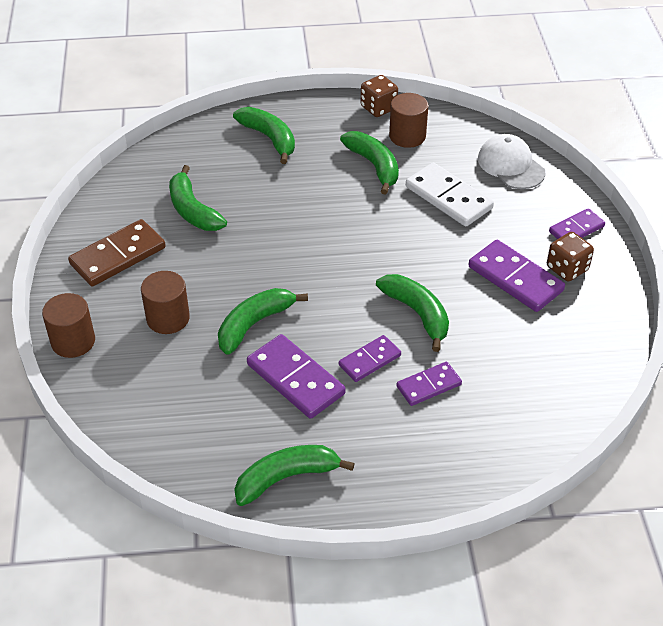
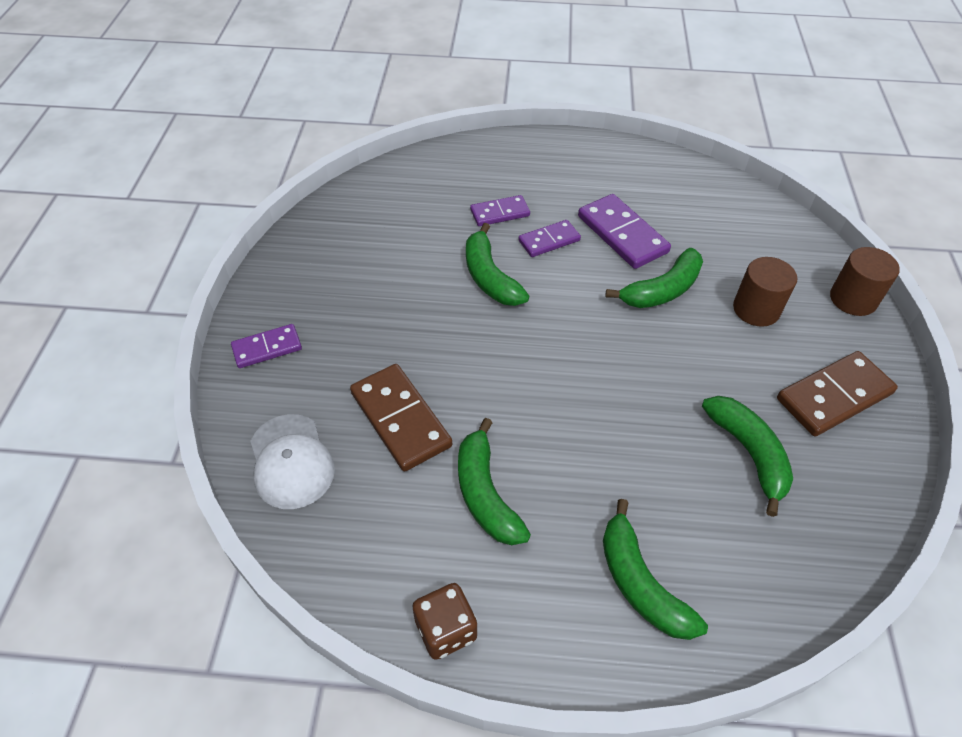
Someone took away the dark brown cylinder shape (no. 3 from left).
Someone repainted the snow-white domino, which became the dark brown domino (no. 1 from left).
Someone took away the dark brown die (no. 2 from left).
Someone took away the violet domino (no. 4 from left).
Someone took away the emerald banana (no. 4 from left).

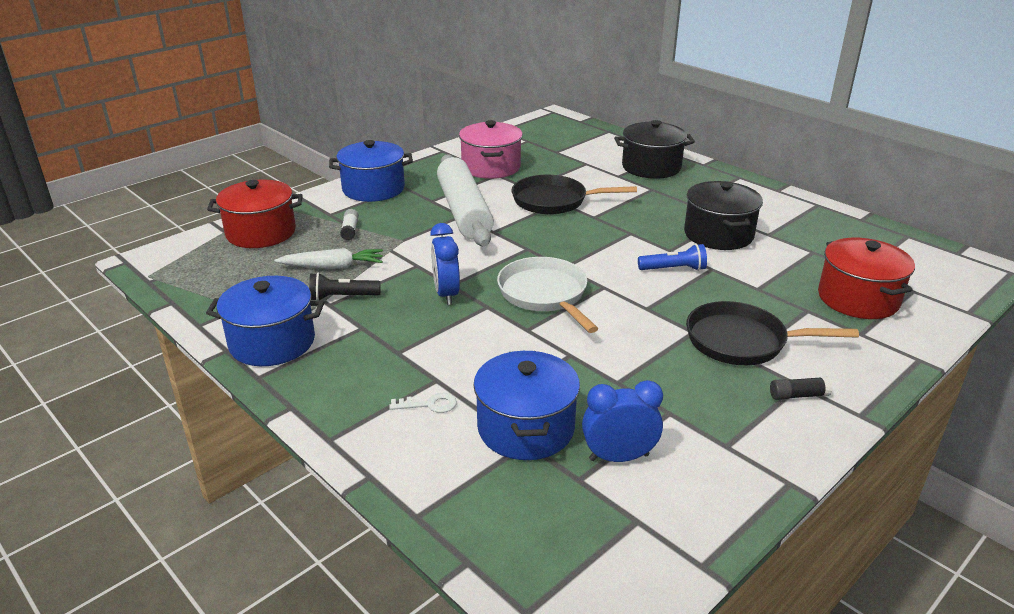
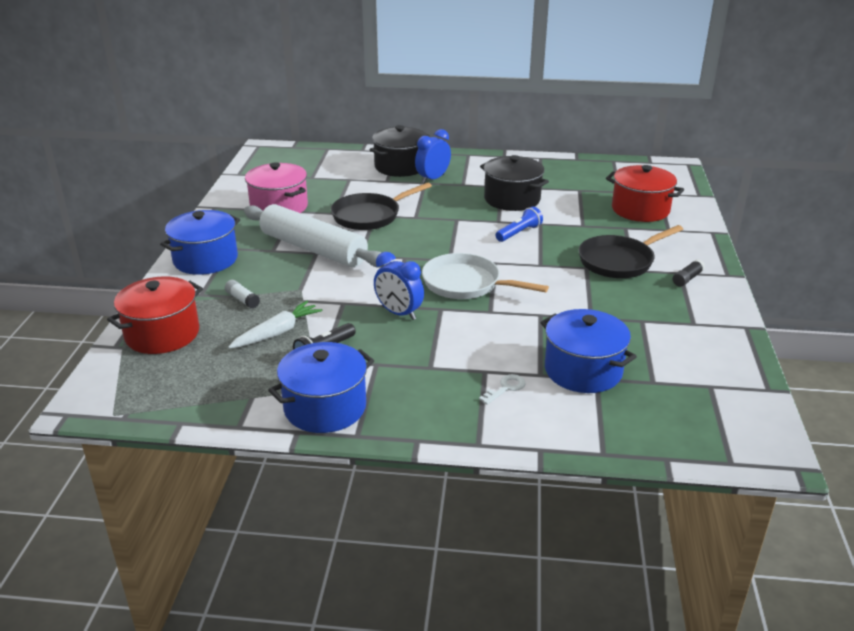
Someone carried the cobalt alarm clock (no. 2 from left).

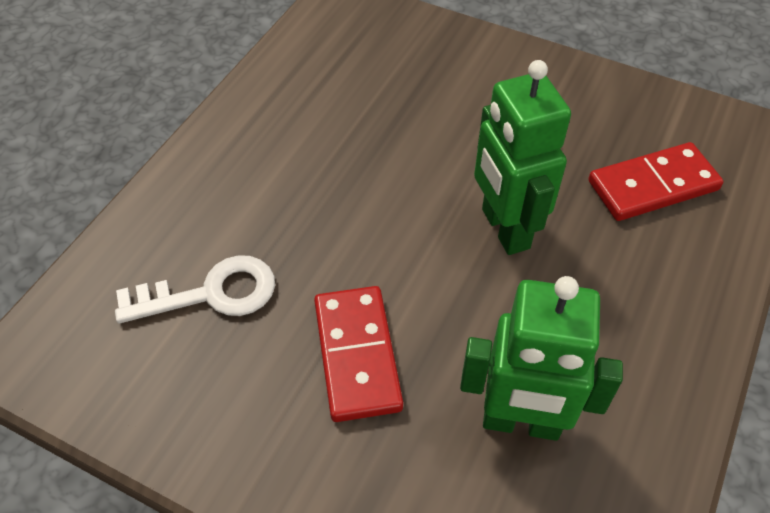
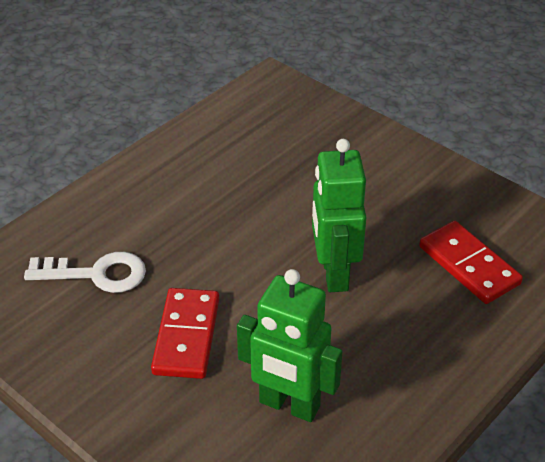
Someone rotated the scarlet domino (no. 2 from left) by 60 degrees clockwise.

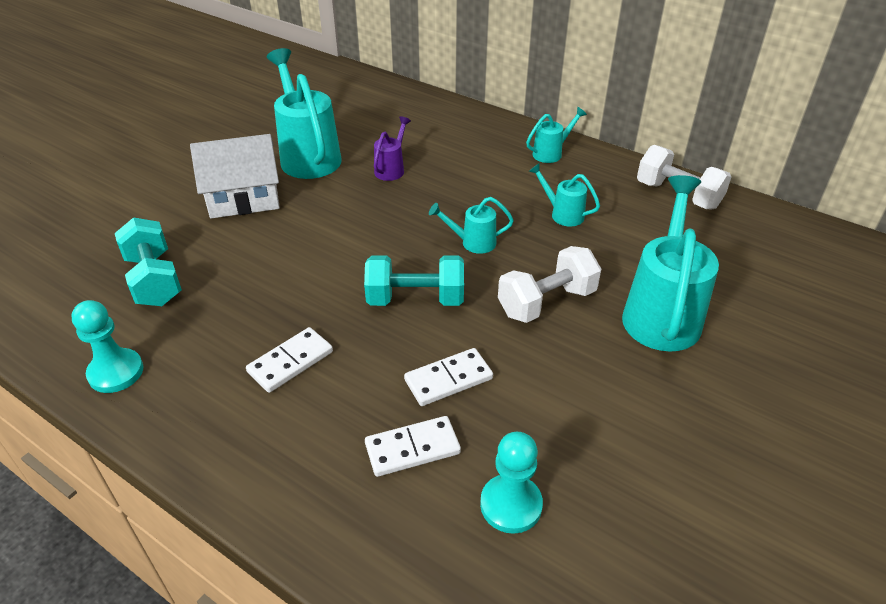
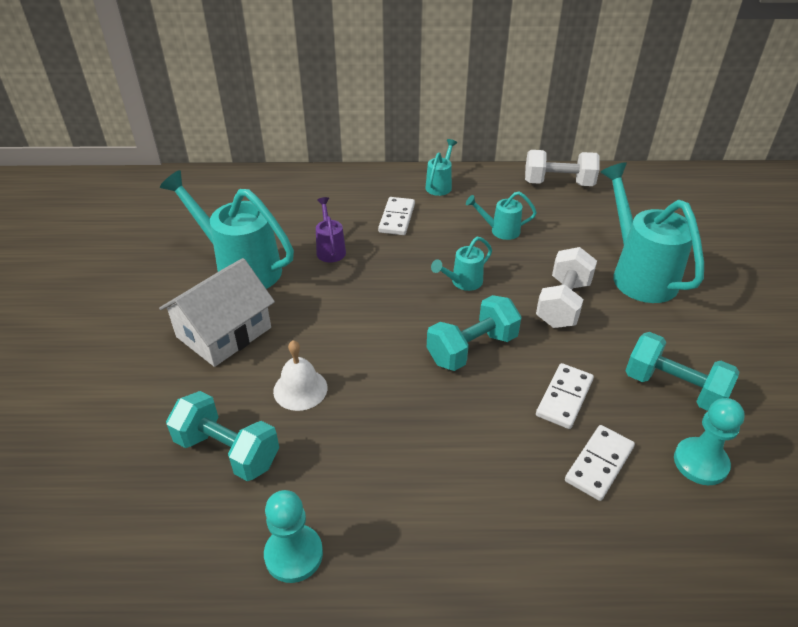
Someone carried the snow-white domino (no. 1 from left).
Someone put down the turquoise dumbbell (no. 3 from left).
Someone put down the snow-white hand bell.

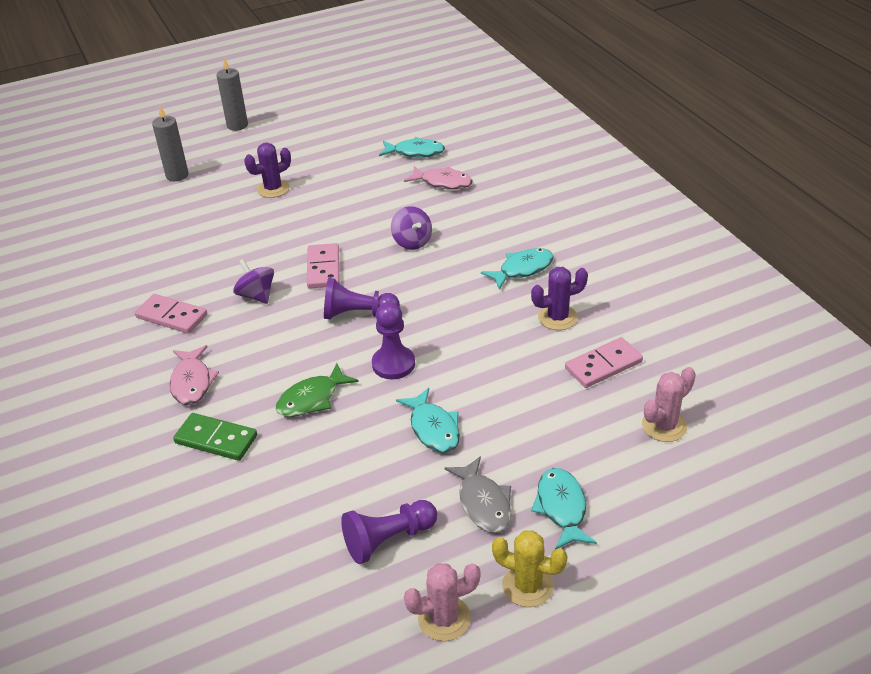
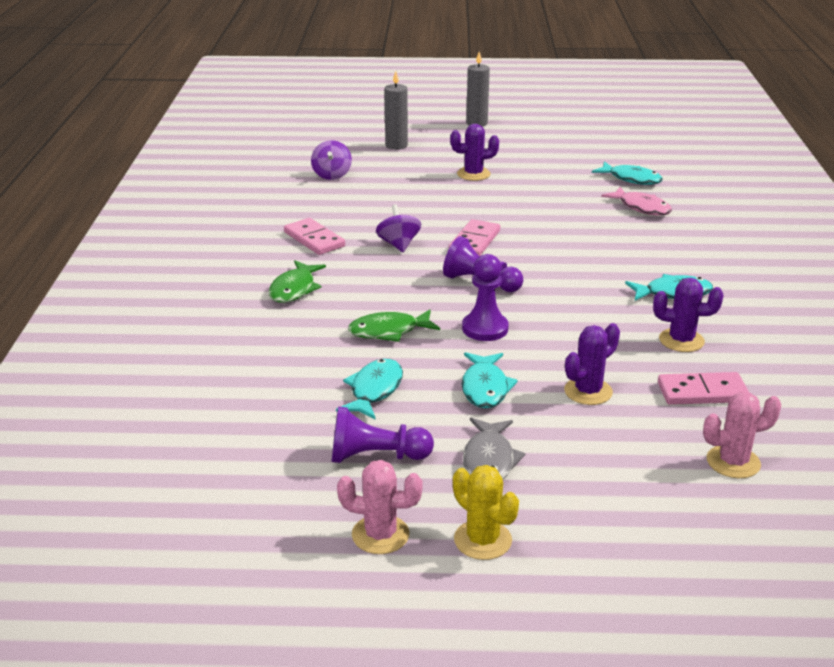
Someone carried the violet spinning top (no. 2 from left in the first image).
Someone repainted the rose-pink fish figure (no. 1 from left), which became the emerald fish figure (no. 1 from left).
Someone took away the emerald domino.
Someone carried the turquoise fish figure (no. 4 from left in the first image).
Someone put down the violet saguaro cactus (no. 2 from left).

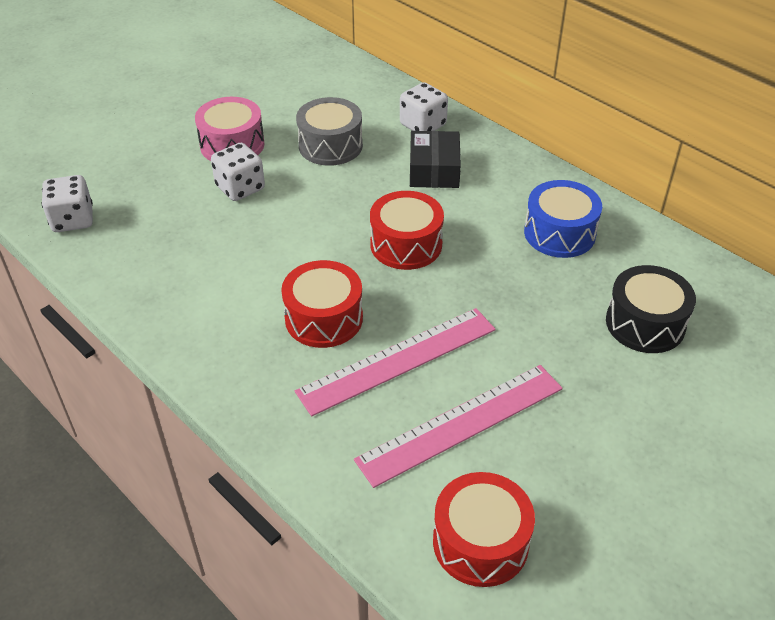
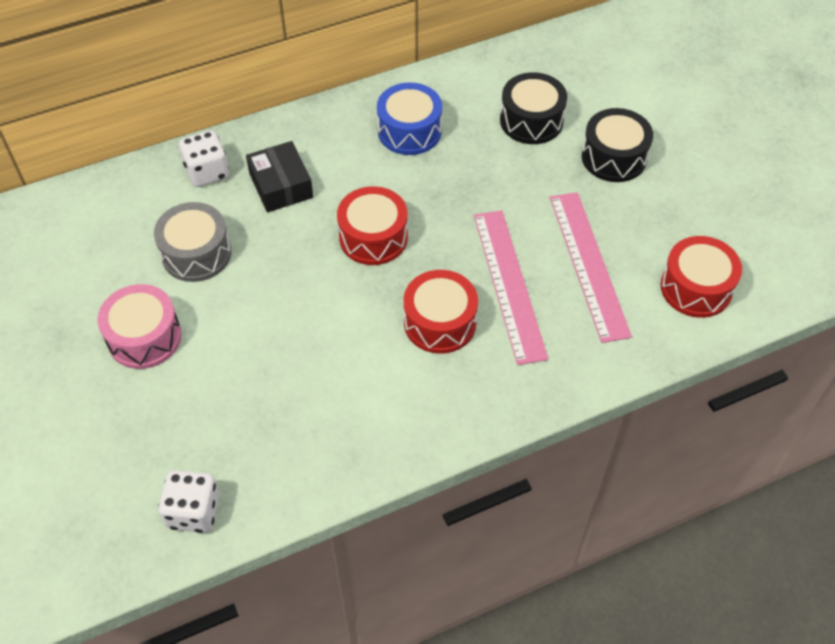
Someone rotated the black box by 45 degrees clockwise.
Someone took away the snow-white die (no. 2 from left).
Someone put down the black snare drum (no. 2 from left).

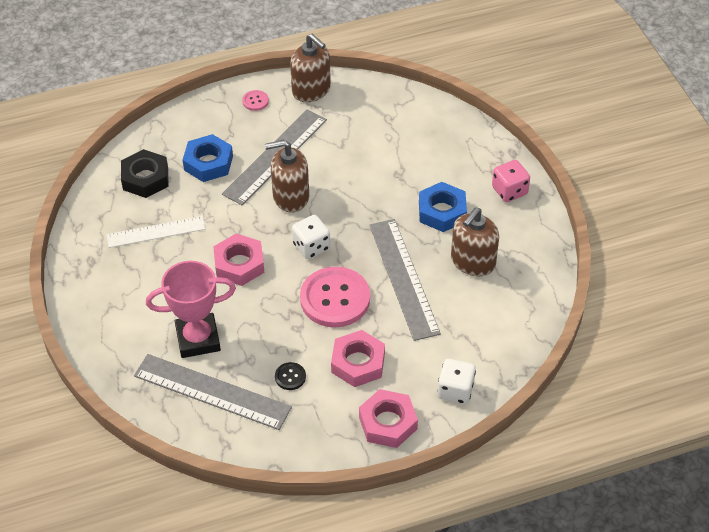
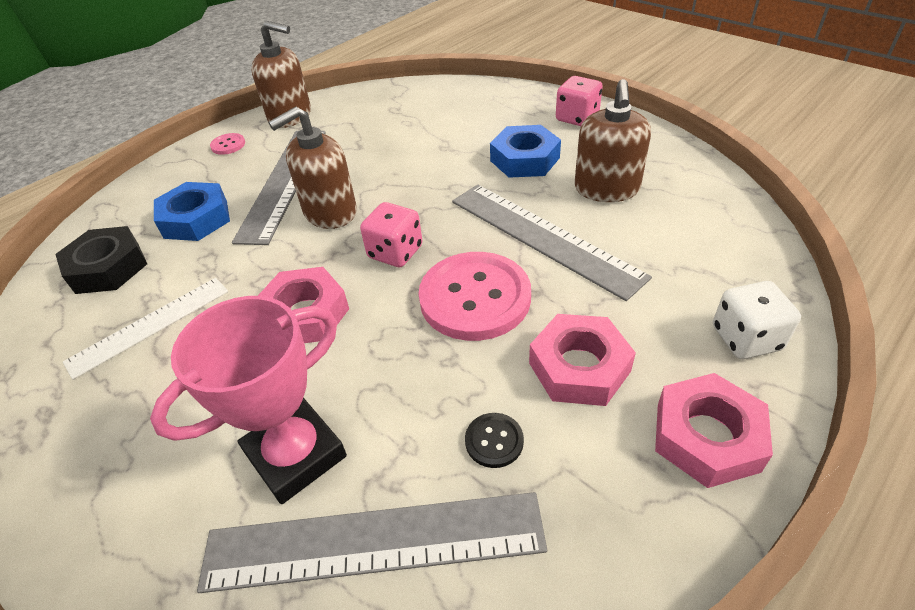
Someone repainted the snow-white die (no. 1 from left), which became the rose-pink die (no. 1 from left).

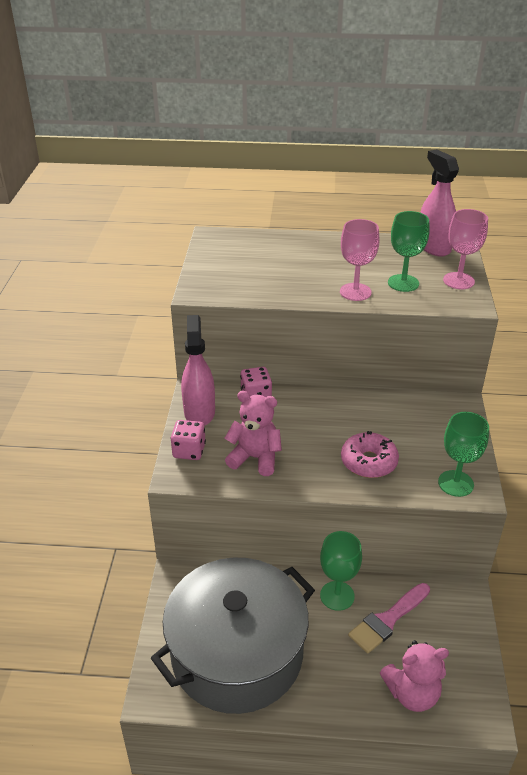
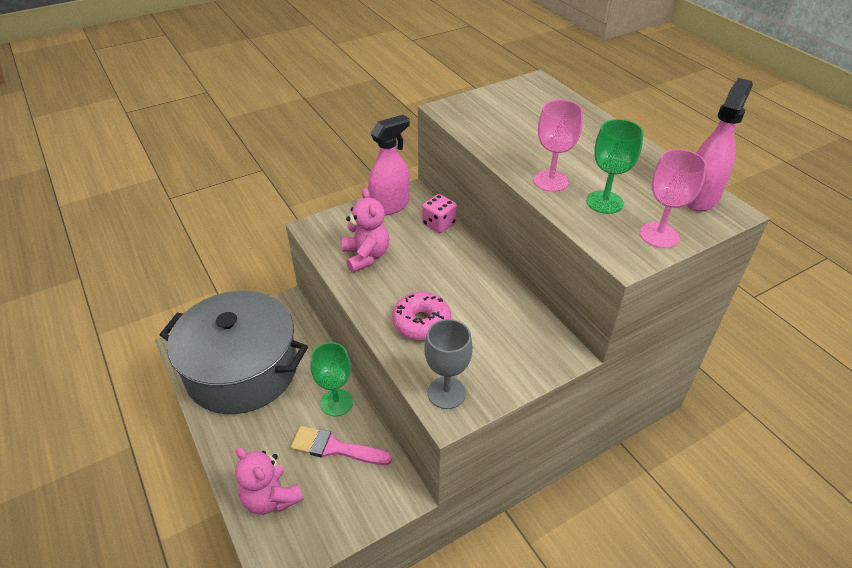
Someone repainted the emerald wine glass (no. 3 from left), which became the grey wine glass.
Someone took away the rose-pink die (no. 1 from left).

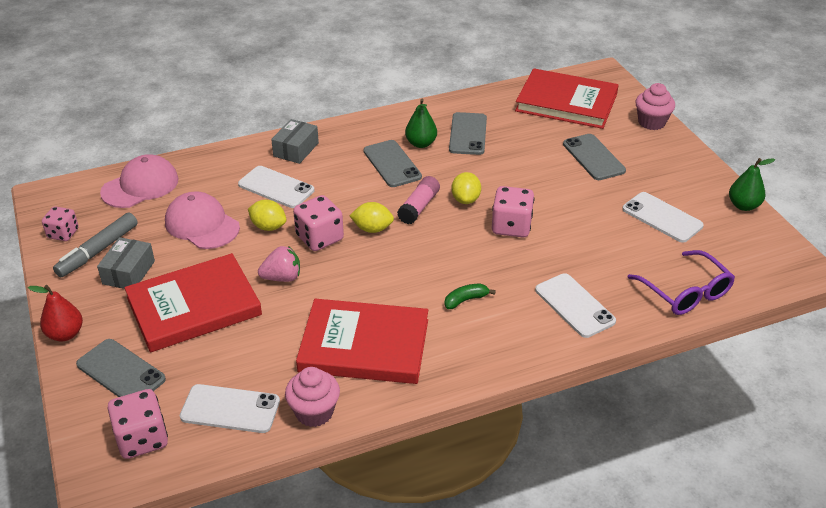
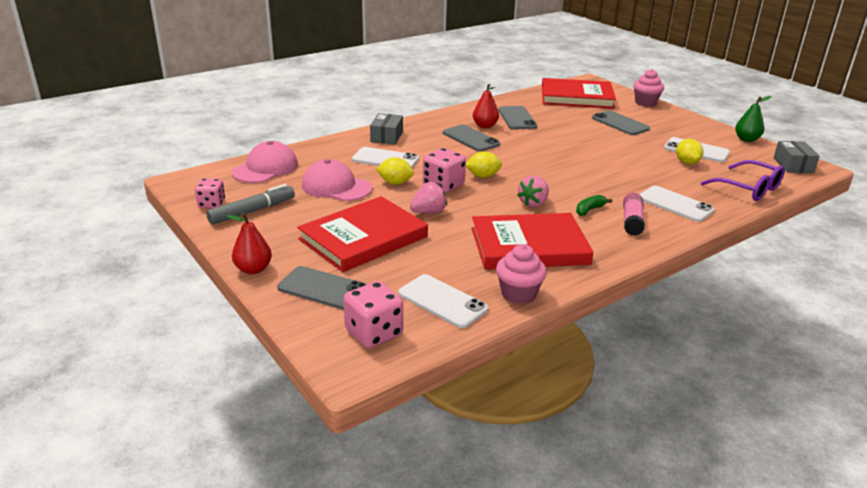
Someone repainted the emerald pear fruit (no. 1 from left), which became the scarlet pear fruit (no. 2 from left).
Someone carried the golden toy lemon (no. 3 from left).
Someone carried the rose-pink glue stick.
Someone took away the rose-pink die (no. 4 from left).
Someone rotated the grey marker by 150 degrees counterclockwise.
Someone carried the grey box (no. 1 from left in the first image).
Someone rotated the snow-white phone (no. 1 from left in the first image) by 45 degrees clockwise.
Someone put down the rose-pink berry (no. 2 from left).

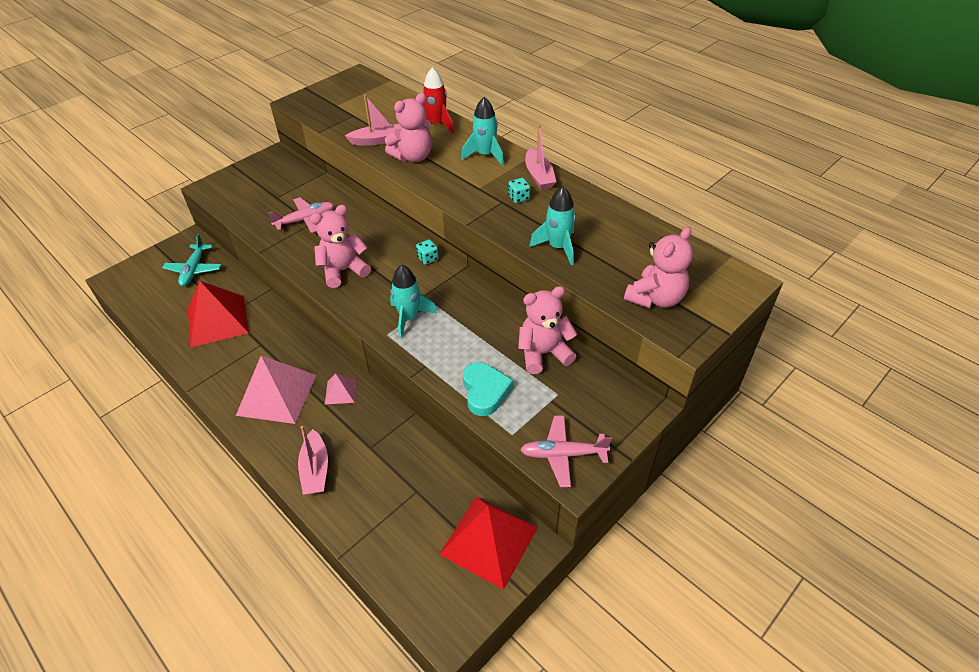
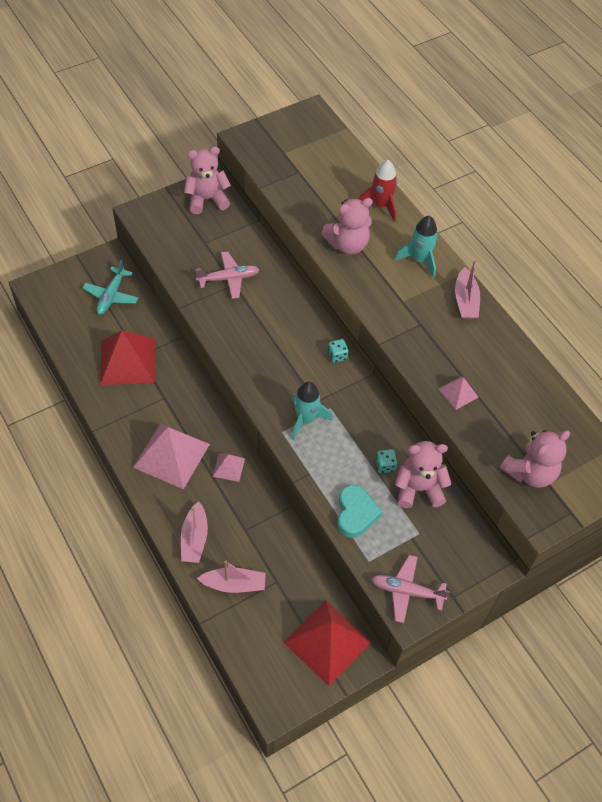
Someone carried the rose-pink boat (no. 2 from left).
Someone carried the turquoise die (no. 2 from left).
Someone swapped the turquoise spaceship (no. 3 from left) for the rose-pink pyramid (no. 3 from left).
Someone carried the rose-pink teddy (no. 1 from left).

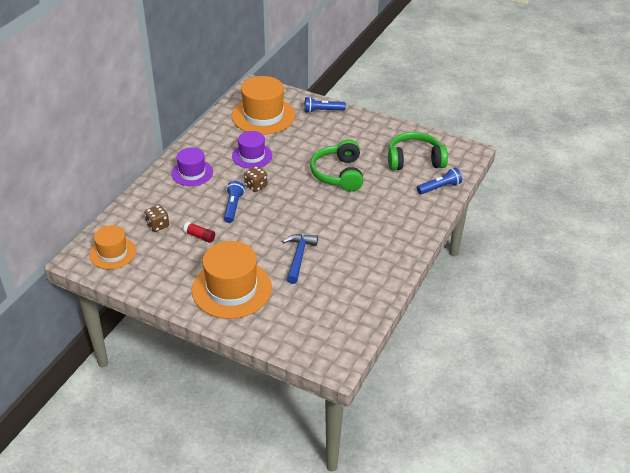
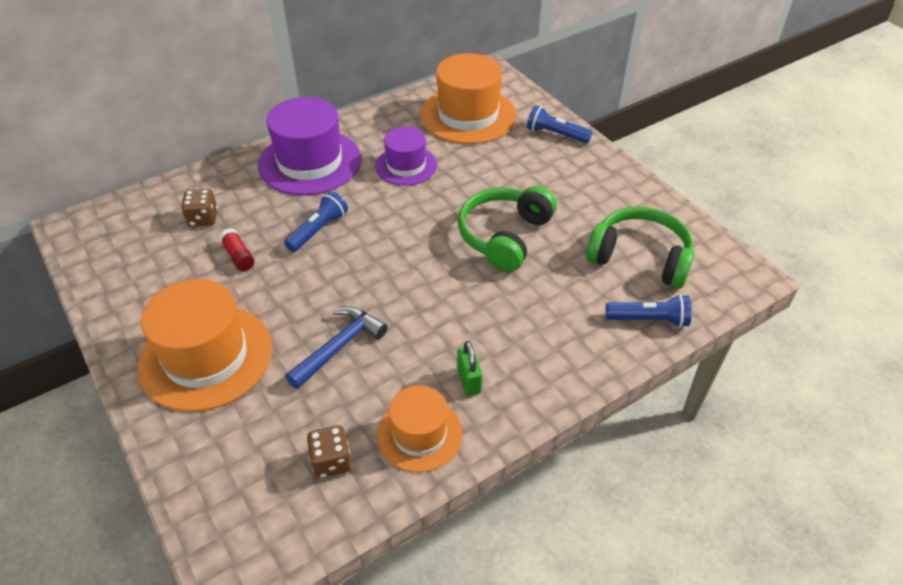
Someone scaled the violet hat (no. 1 from left) by 1.66.
Someone carried the dark brown die (no. 2 from left).
Someone carried the orange hat (no. 1 from left in the first image).
Someone put down the emerald padlock.

